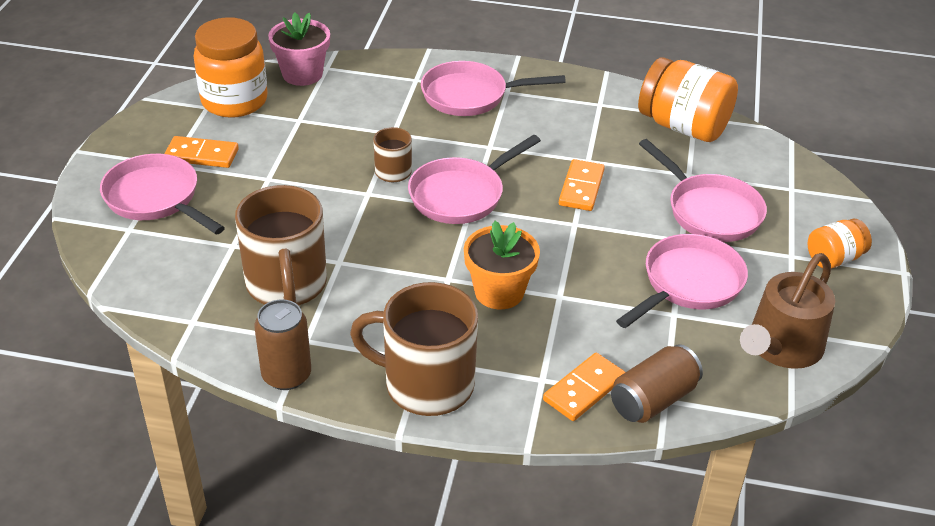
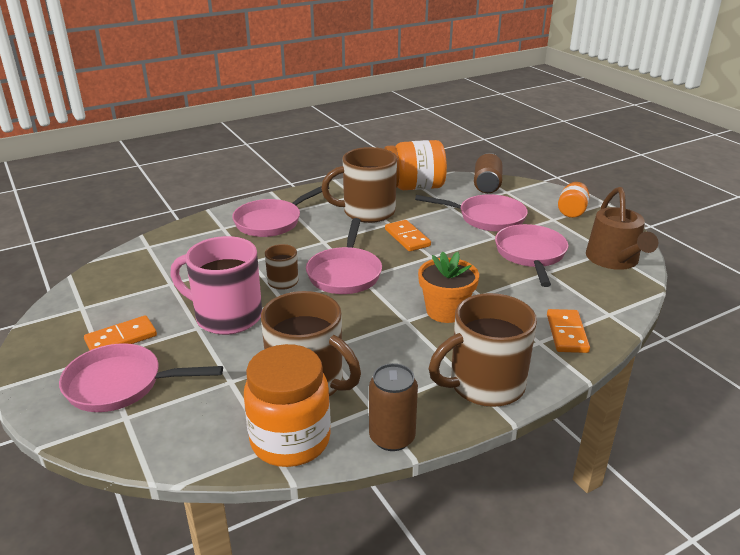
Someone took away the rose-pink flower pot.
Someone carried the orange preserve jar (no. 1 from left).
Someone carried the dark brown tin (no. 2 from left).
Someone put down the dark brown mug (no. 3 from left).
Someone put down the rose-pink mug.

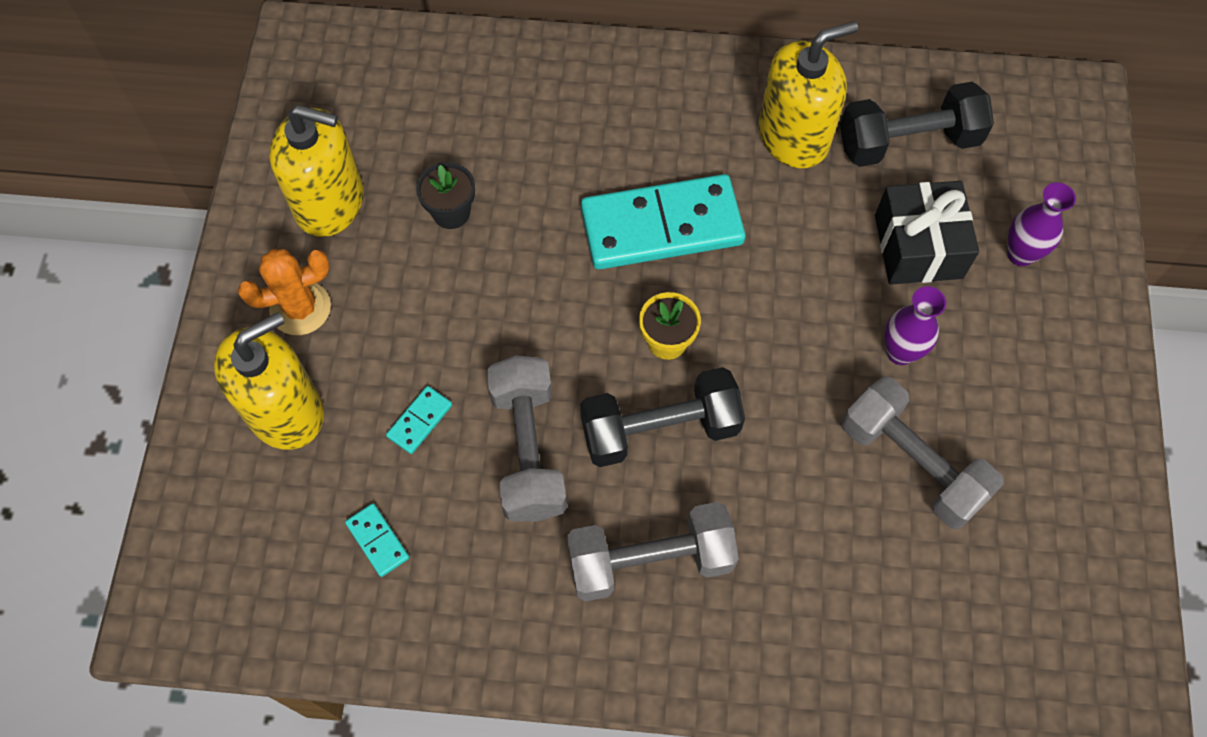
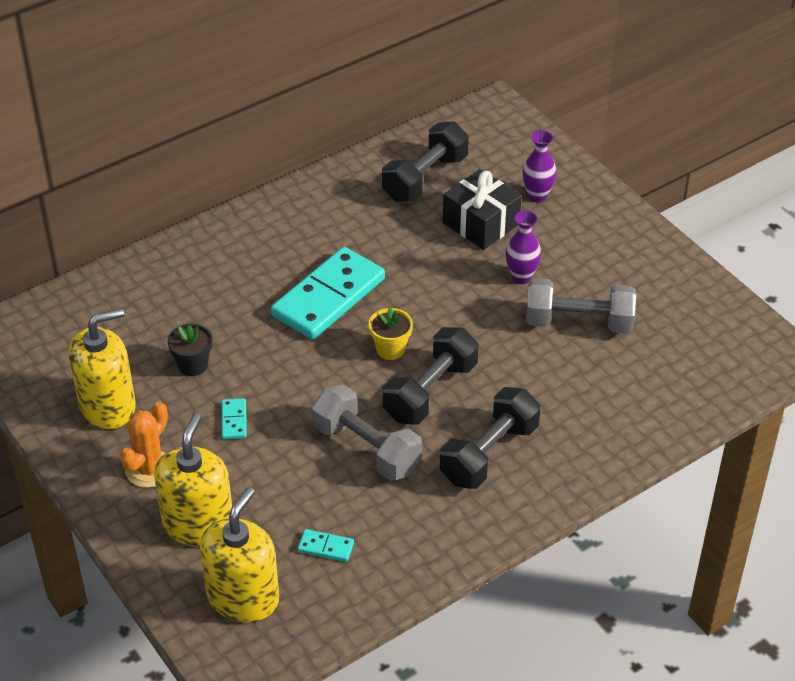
Someone carried the golden pump bottle (no. 3 from left).
Someone carried the turquoise domino (no. 2 from left in the first image).
Someone repainted the grey dumbbell (no. 2 from left), which became the black dumbbell (no. 3 from left).

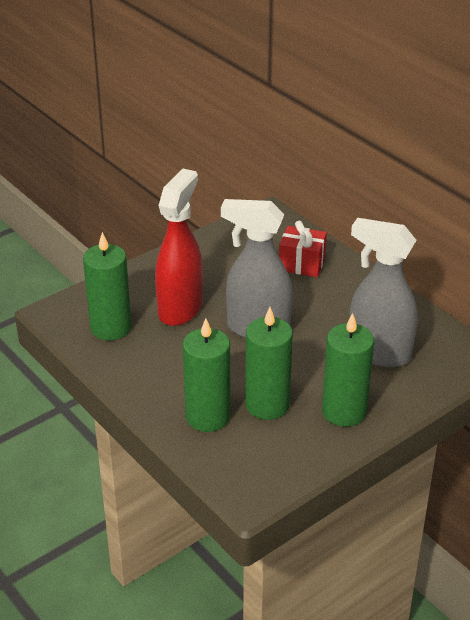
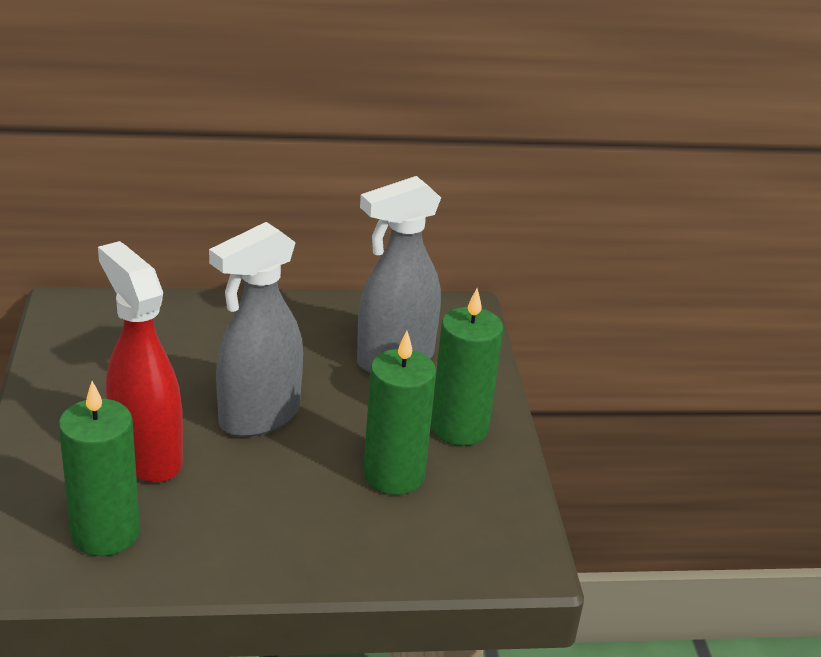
Someone took away the scarlet wrapped gift.
Someone took away the emerald pillar candle (no. 2 from left).

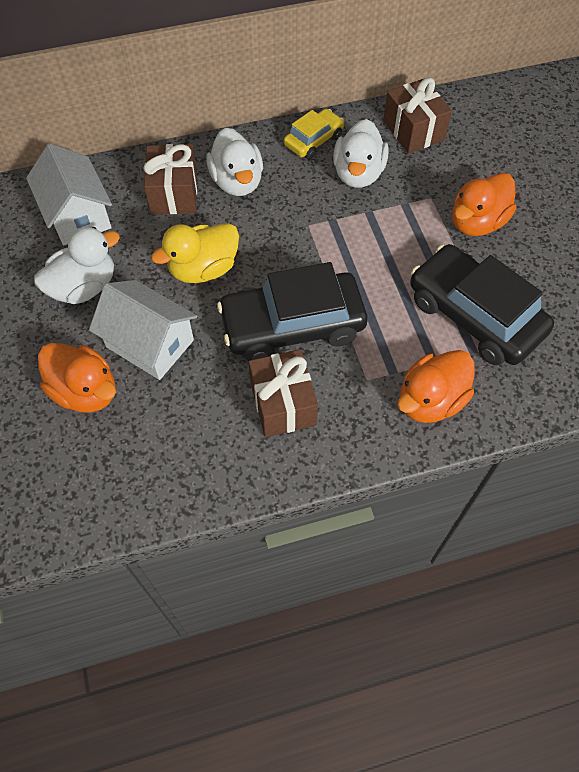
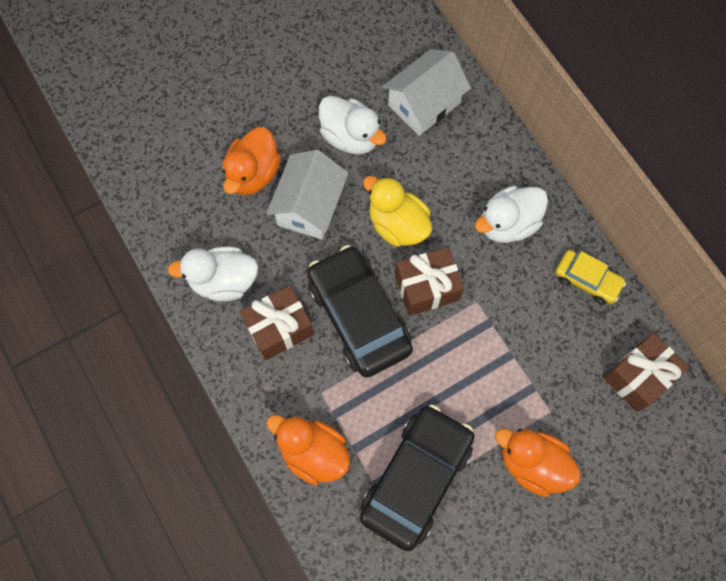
Someone carried the snow-white toy duck (no. 3 from left in the first image).
Someone carried the dark brown wrapped gift (no. 1 from left in the first image).

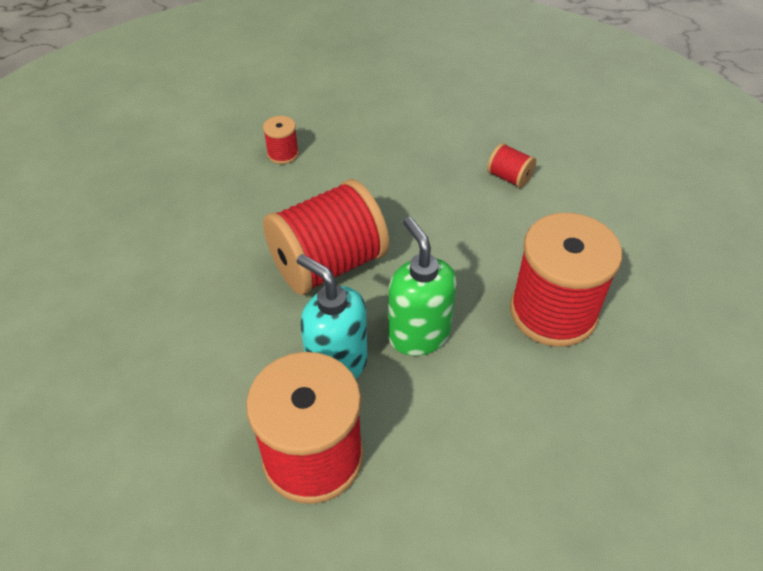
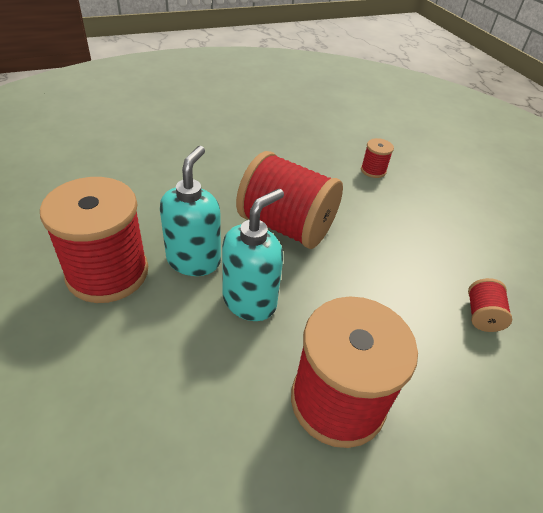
Someone repainted the emerald pump bottle, which became the turquoise pump bottle (no. 2 from left).

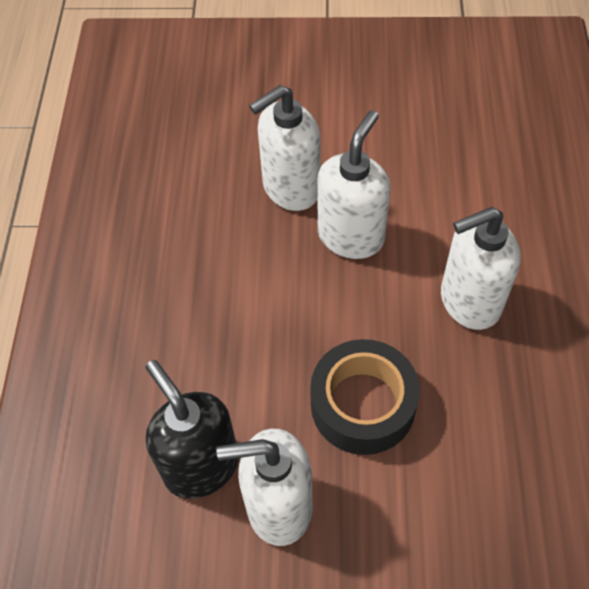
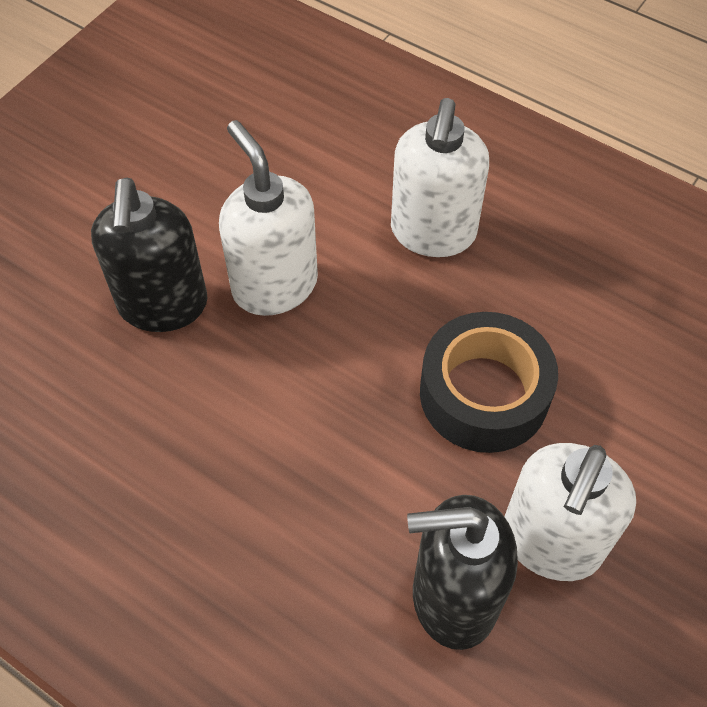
Someone repainted the snow-white pump bottle (no. 2 from left), which became the black pump bottle (no. 1 from left).

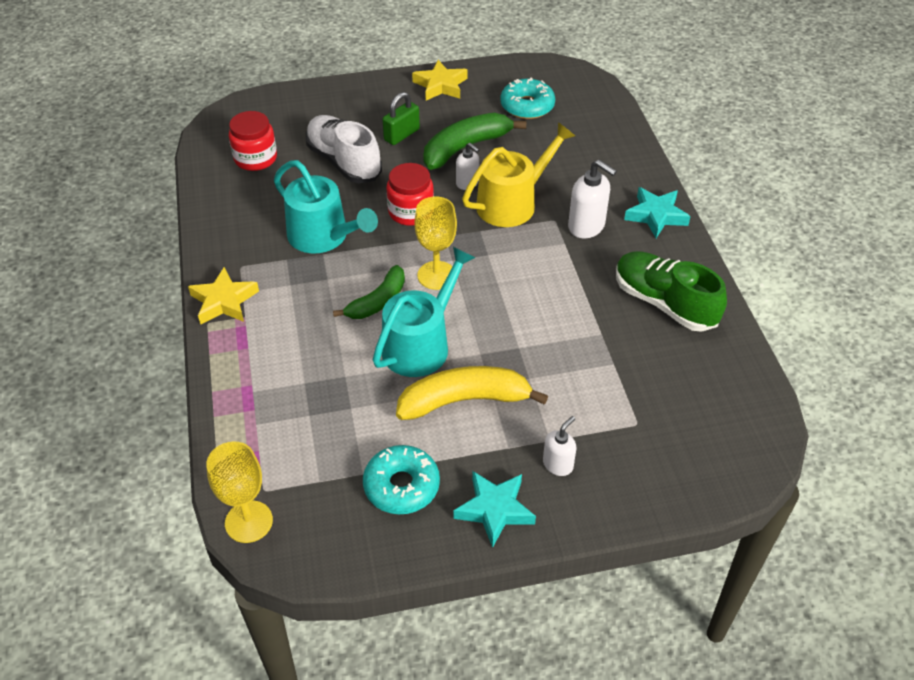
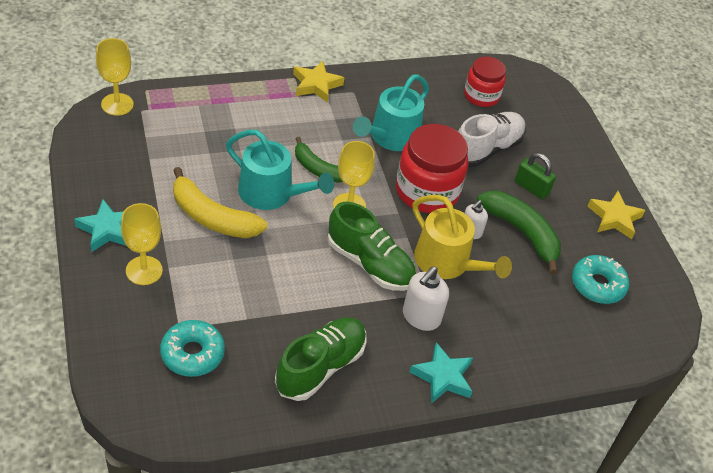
Someone scaled the scarlet preserve jar (no. 2 from left in the first image) by 1.61.
Someone rotated the golden banana by 135 degrees clockwise.
Someone swapped the snow-white pump bottle (no. 2 from left) for the golden wine glass (no. 2 from left).
Someone carried the turquoise donut (no. 1 from left).
Someone put down the emerald shoe (no. 2 from left).

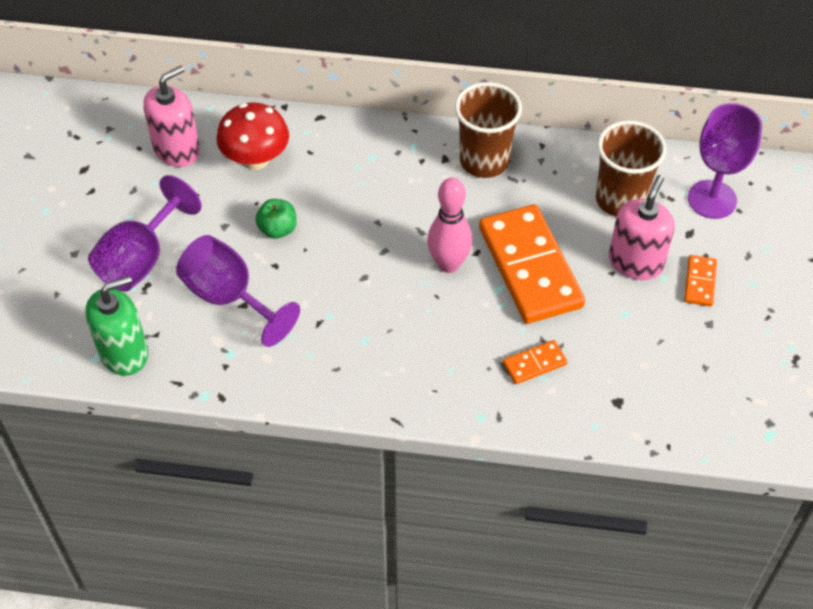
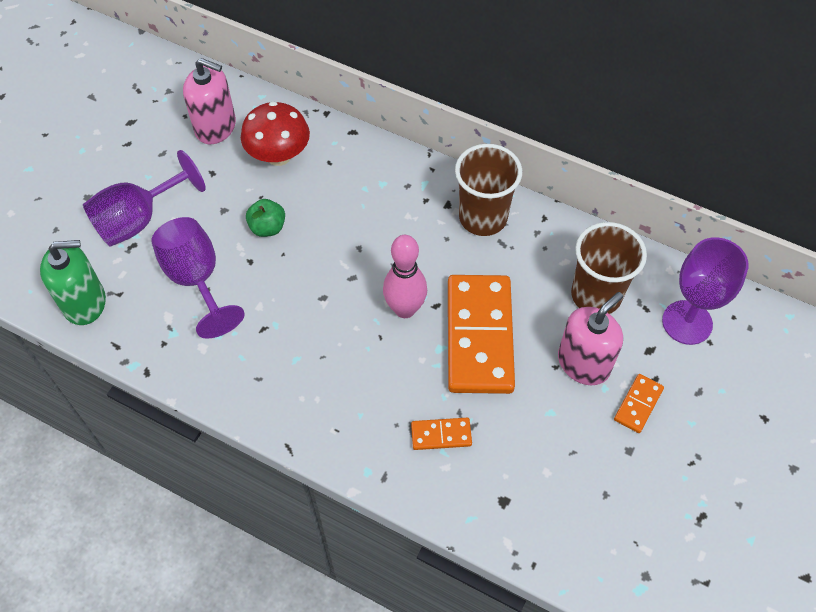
Someone rotated the rose-pink pump bottle (no. 1 from left) by 45 degrees clockwise.

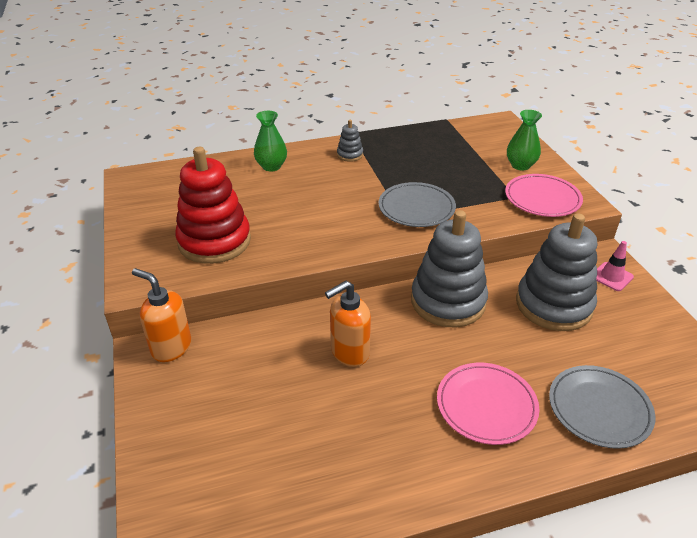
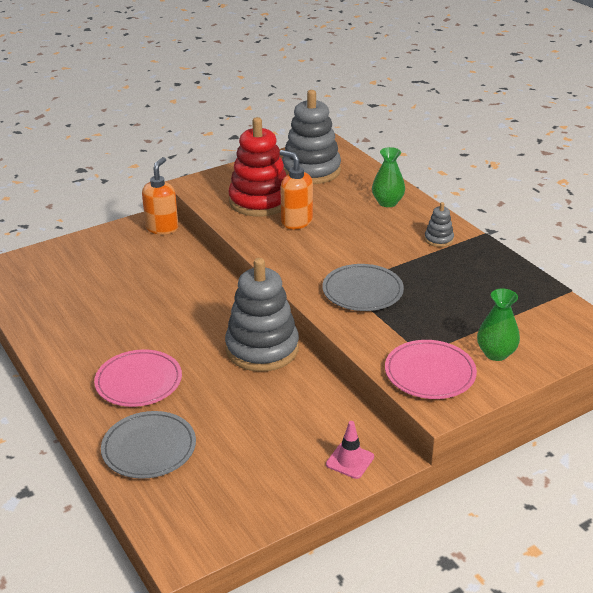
Someone carried the grey ring stacker (no. 3 from left in the first image).
Someone carried the orange pump bottle (no. 2 from left).

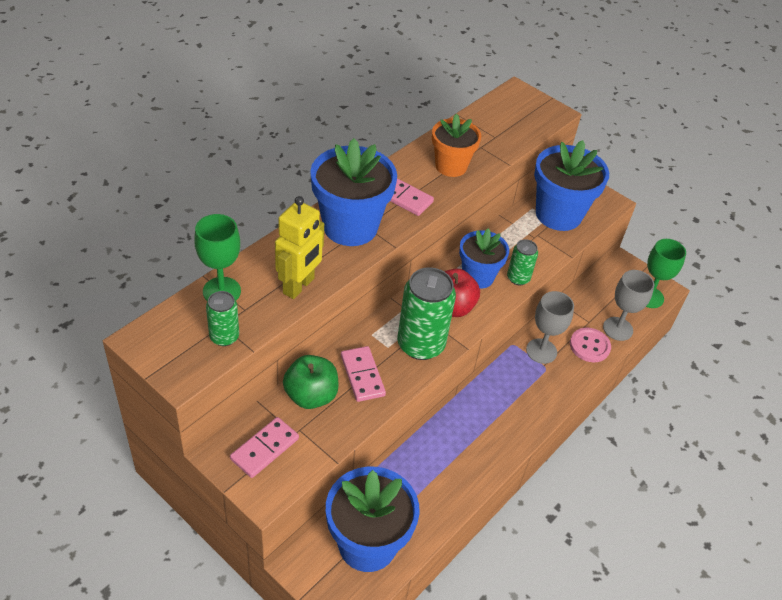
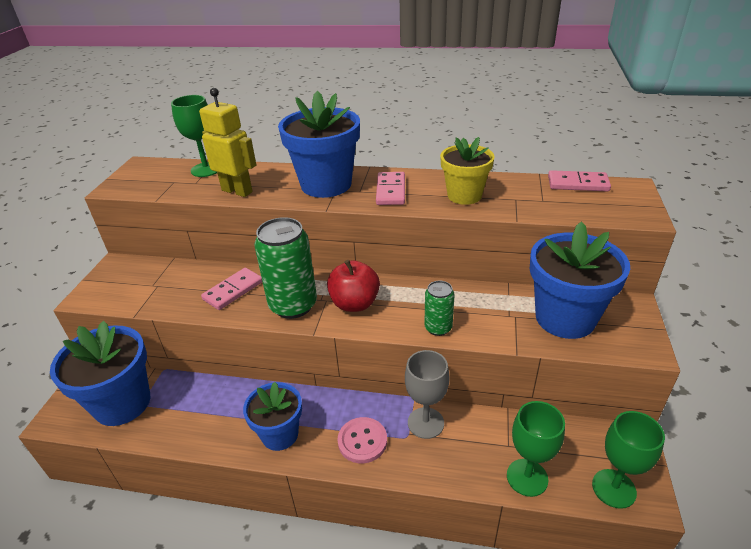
Someone repainted the orange flower pot, which became the golden flower pot.
Someone rotated the golden toy robot by 150 degrees counterclockwise.
Someone carried the cobalt flower pot (no. 3 from left in the first image).
Someone repainted the grey wine glass (no. 2 from left), which became the emerald wine glass (no. 2 from left).
Someone took away the emerald tin (no. 1 from left).
Someone carried the rose-pink sewing button.
Someone took away the emerald apple.
Someone carried the rose-pink domino (no. 1 from left in the first image).

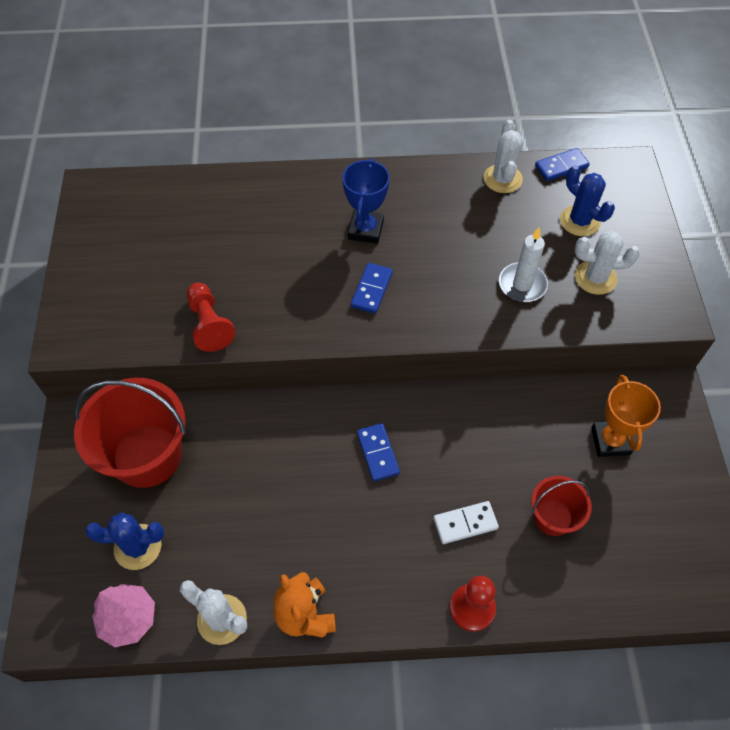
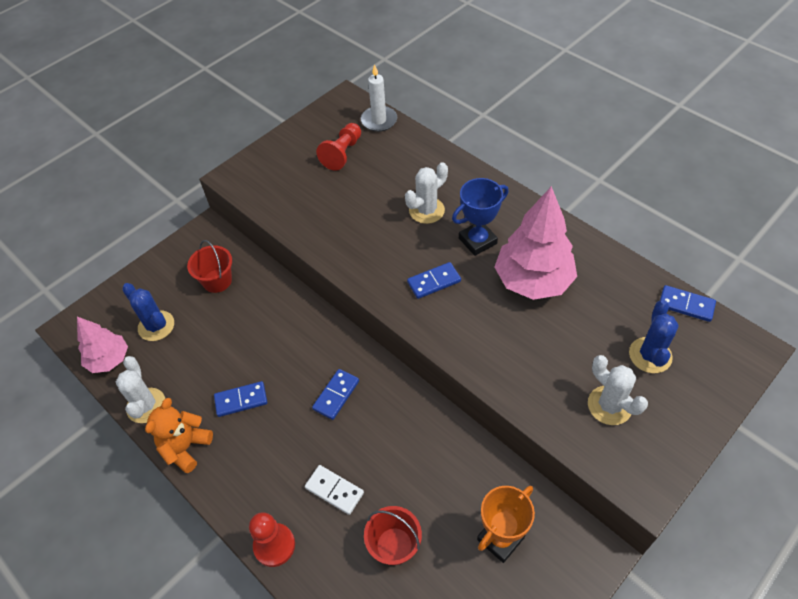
Someone carried the snow-white saguaro cactus (no. 2 from left).
Someone carried the snow-white pillar candle.
Someone carried the scarlet pawn (no. 1 from left in the first image).
Someone scaled the scarlet bucket (no. 1 from left) by 0.54.
Someone put down the rose-pink fir tree (no. 2 from left).
Someone put down the cobalt domino (no. 1 from left).

